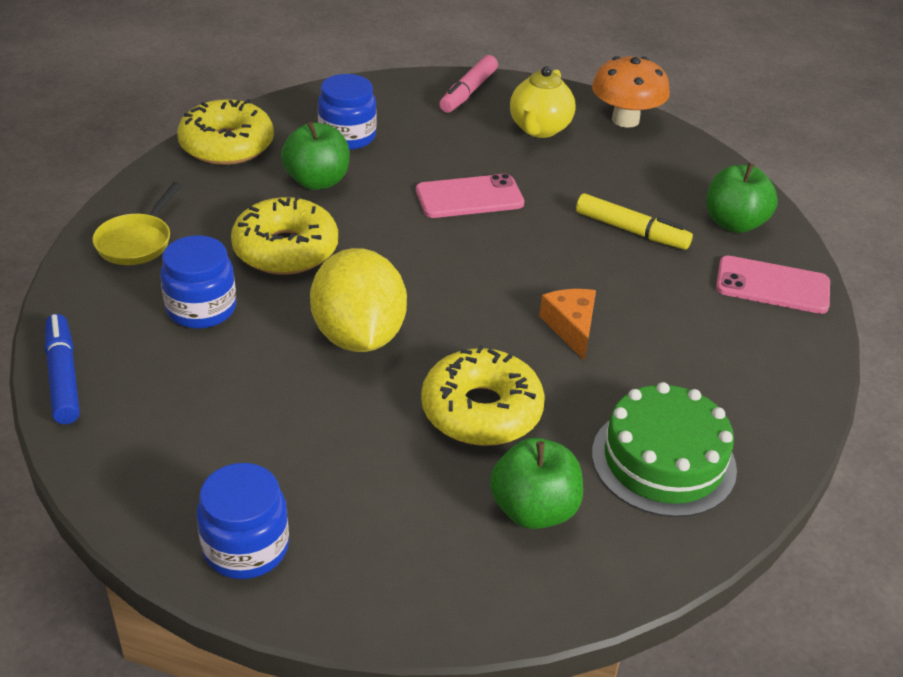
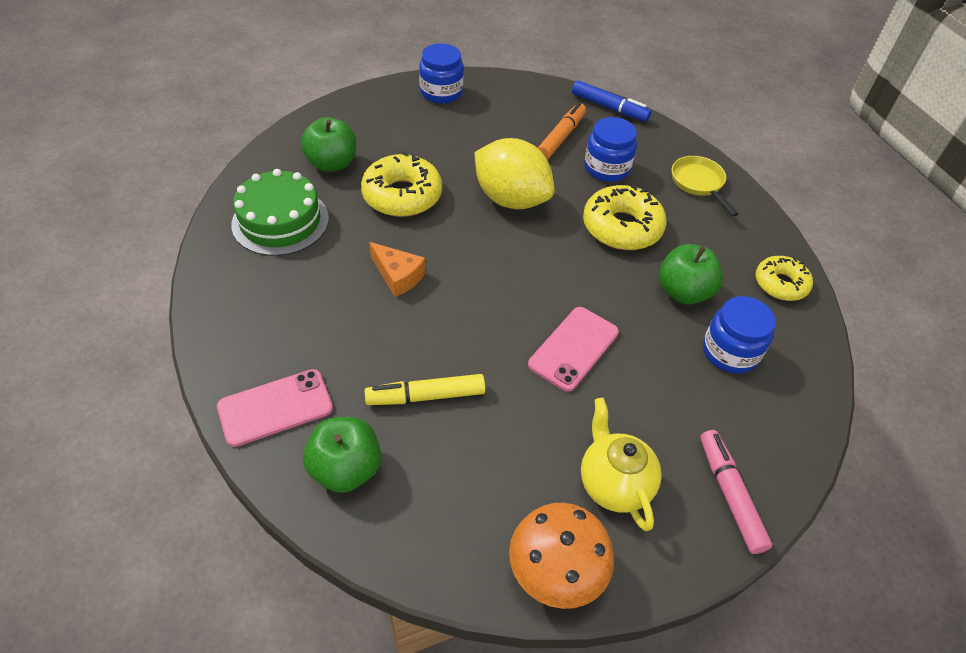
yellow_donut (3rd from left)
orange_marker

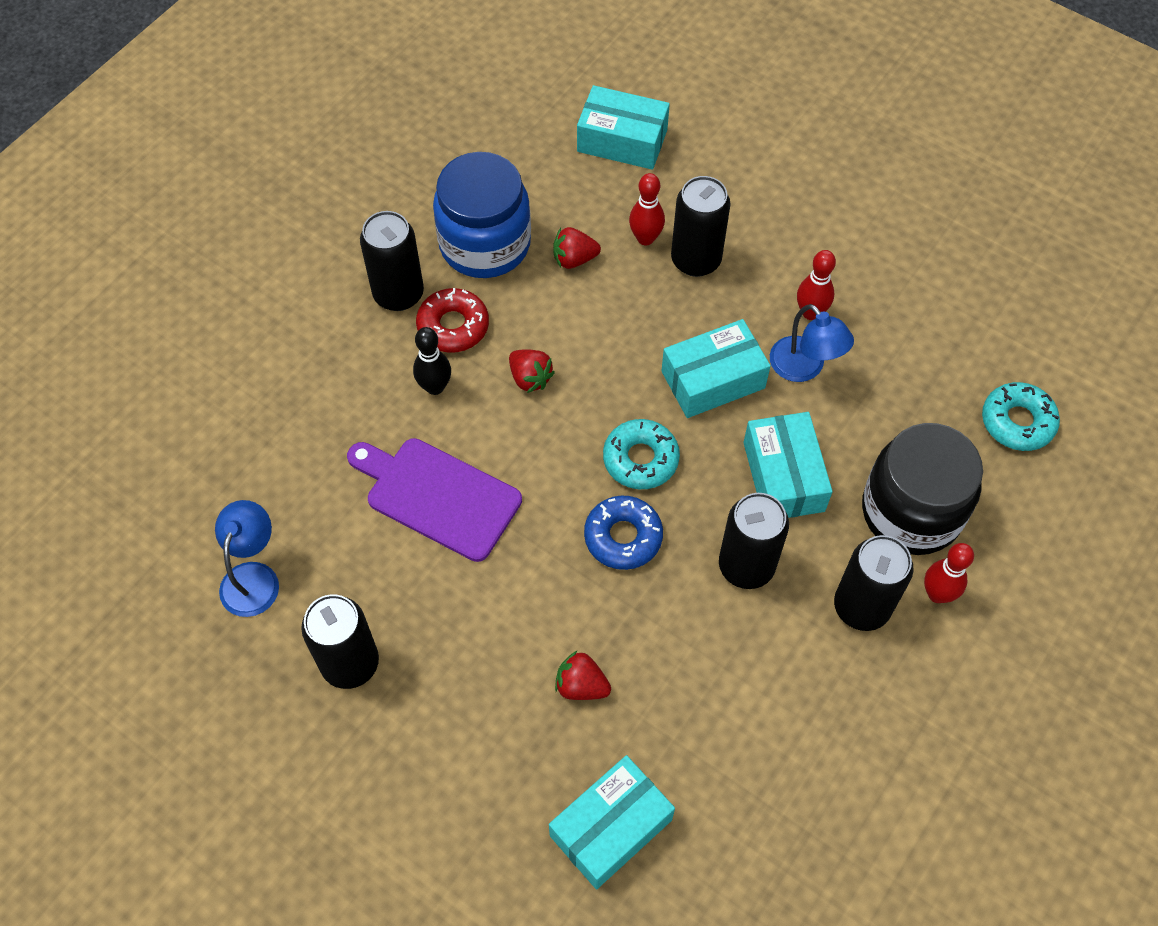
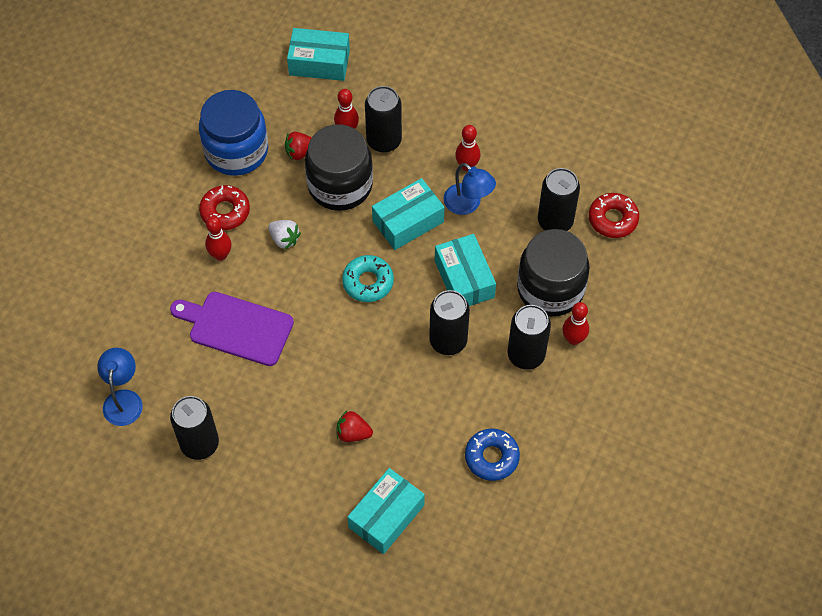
black_can (5th from left)
red_bowling_pin (1st from left)
white_strawberry
red_donut (2nd from left)
blue_donut
black_jar (1st from left)

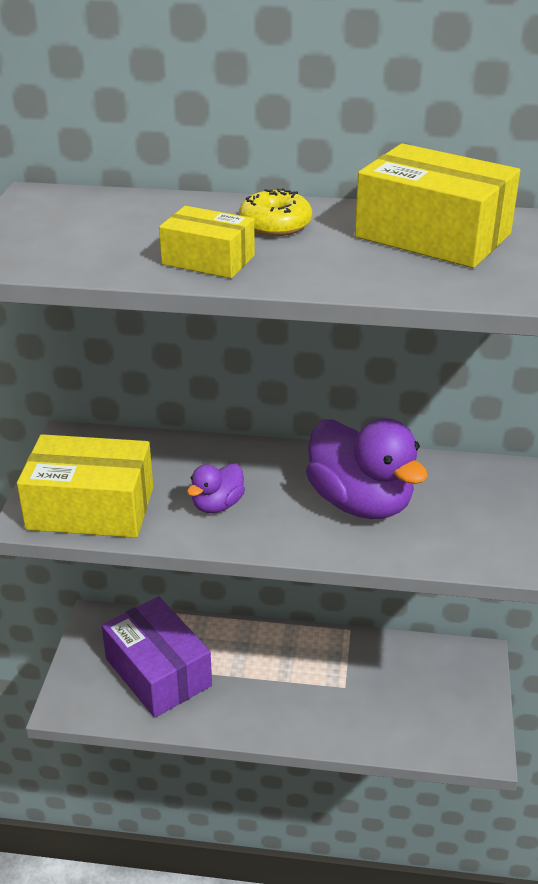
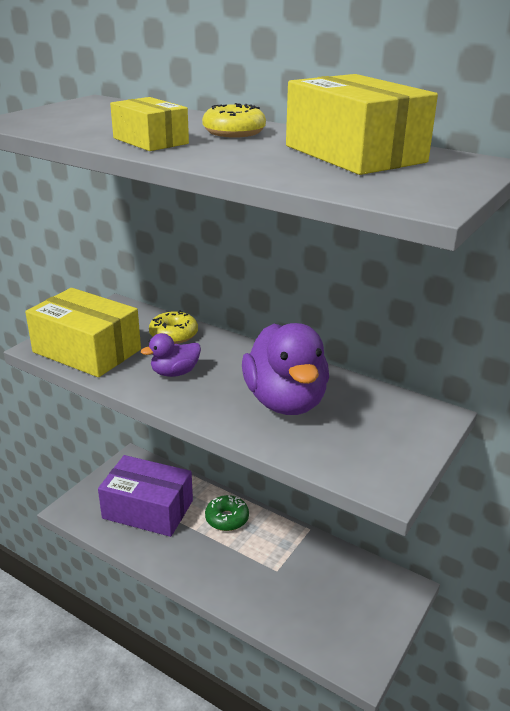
purple_box
yellow_donut (1st from left)
green_donut

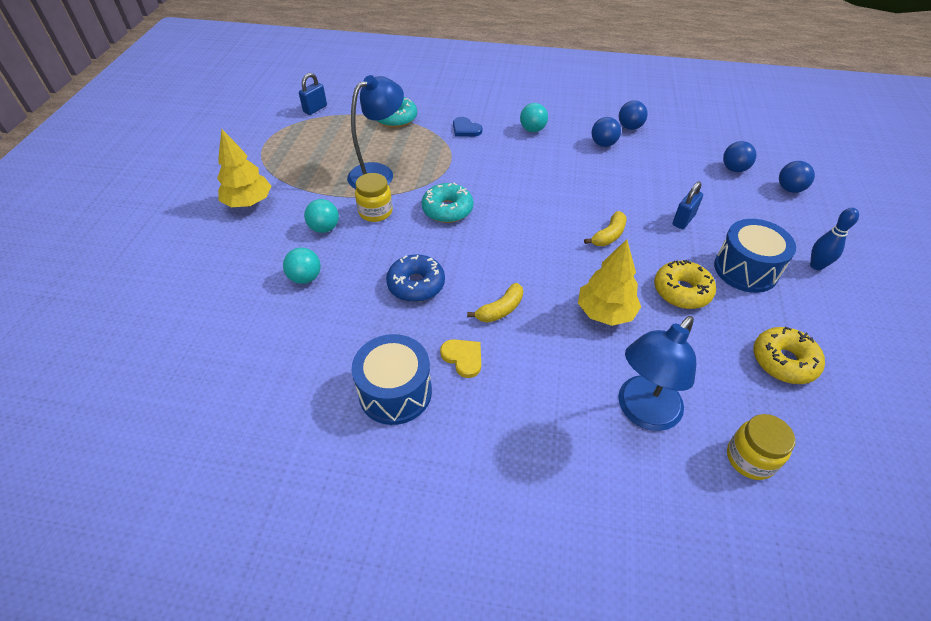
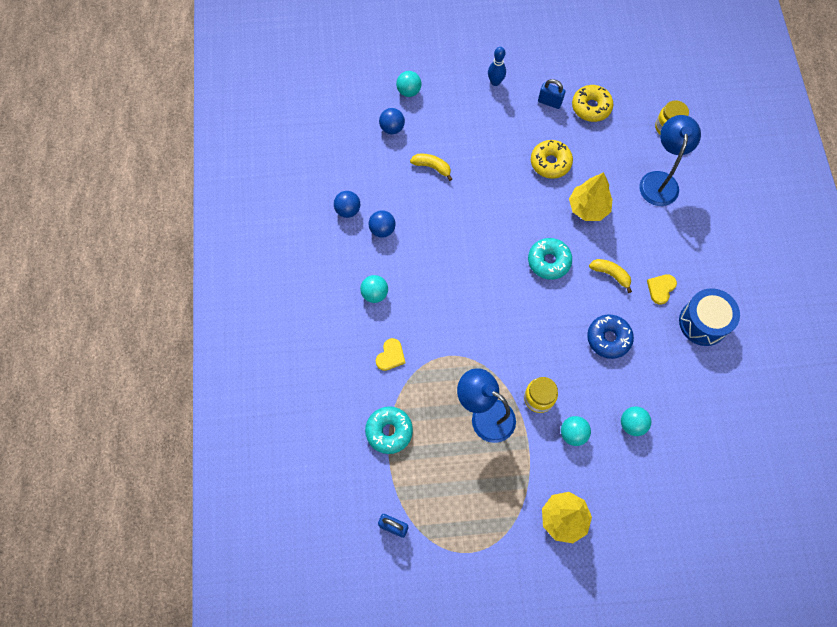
yellow_heart (1st from left)
turquoise_ball (2nd from left)
blue_padlock (2nd from left)
turquoise_donut (2nd from left)
yellow_banana (1st from left)
blue_drum (2nd from left in the first image)
blue_lamp (2nd from left)

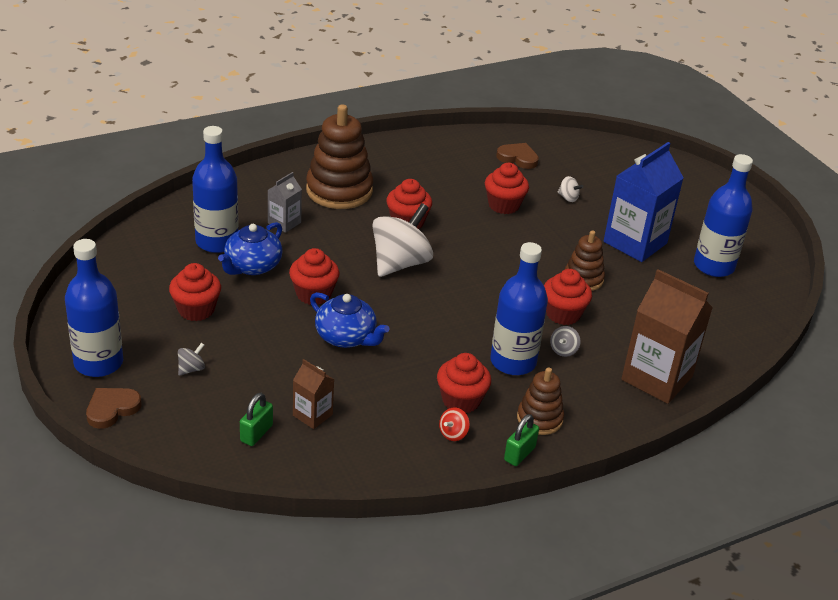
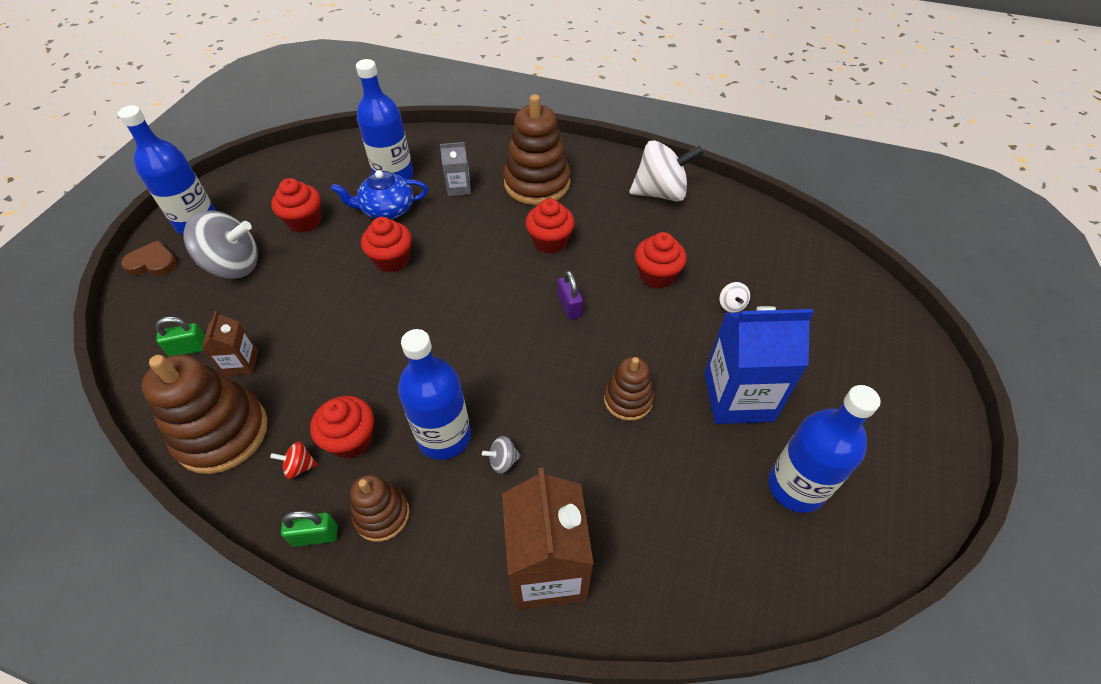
brown_heart (2nd from left in the first image)
white_spinning_top (1st from left)
red_cupcake (6th from left in the first image)
blue_teapot (2nd from left in the first image)
grey_spinning_top (1st from left)
purple_padlock
brown_stacking_toy (1st from left)

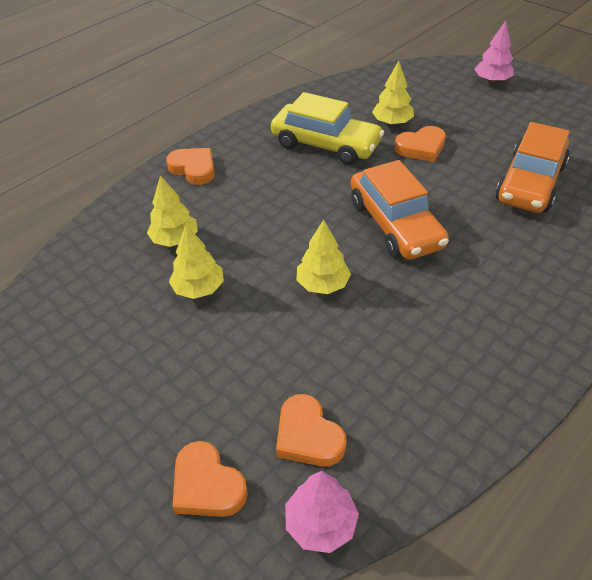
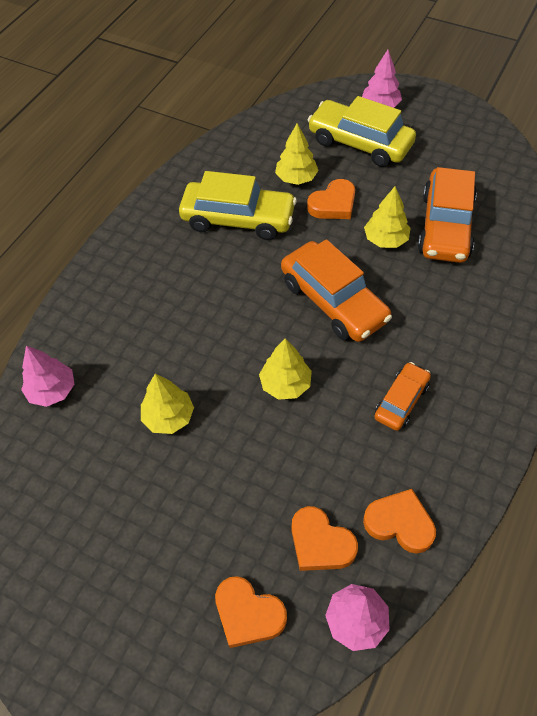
orange_heart (4th from left)
yellow_tree (4th from left)
yellow_car (2nd from left)
pink_tree (1st from left)
orange_car (2nd from left)

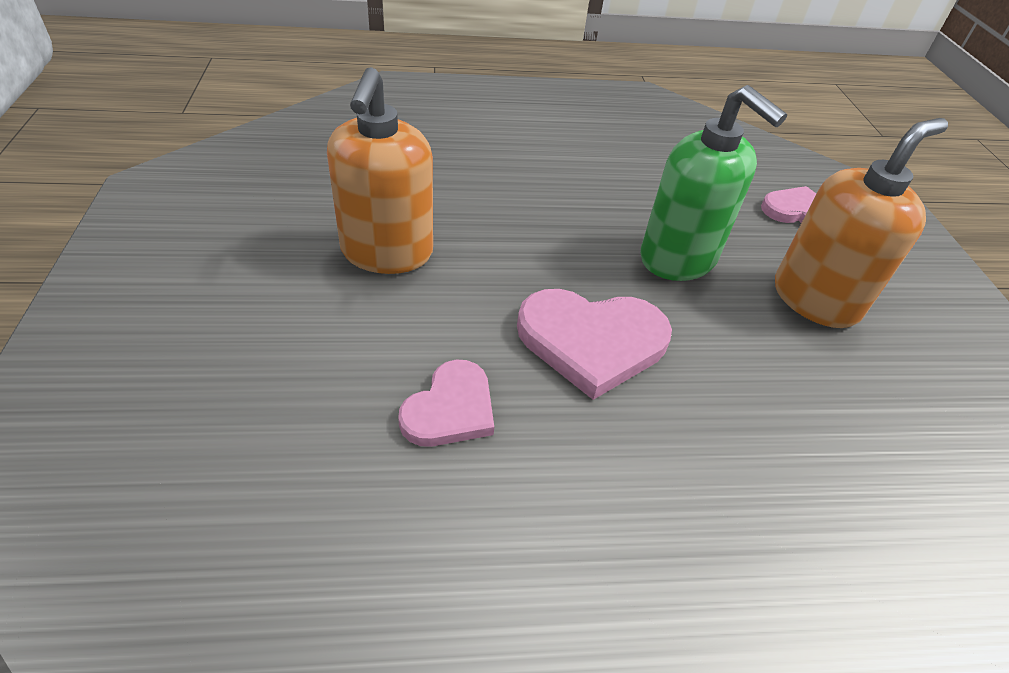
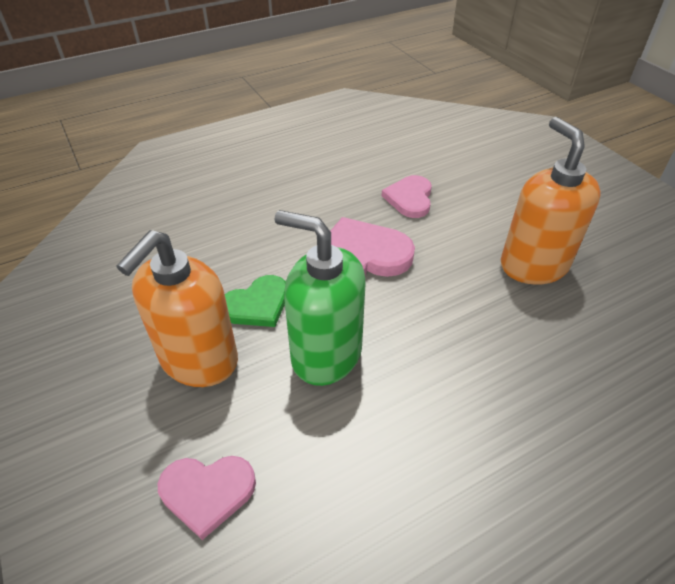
green_heart

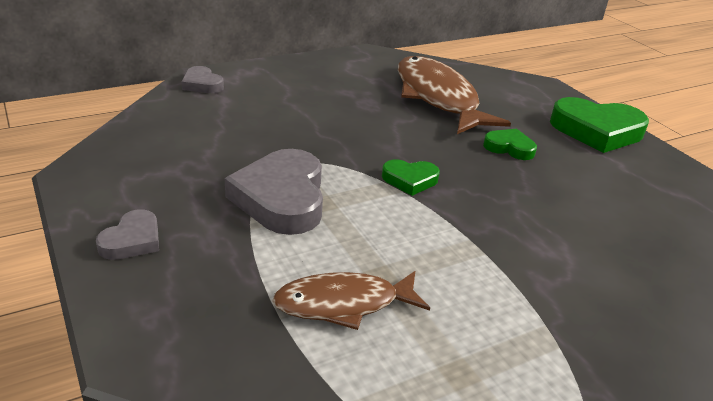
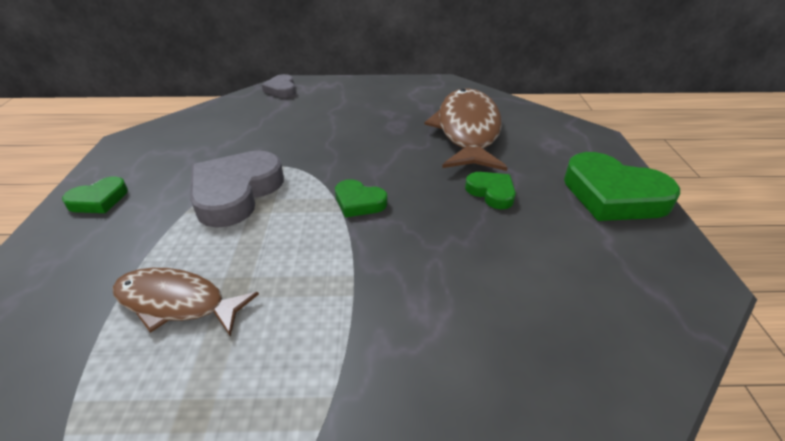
green_heart (1st from left)

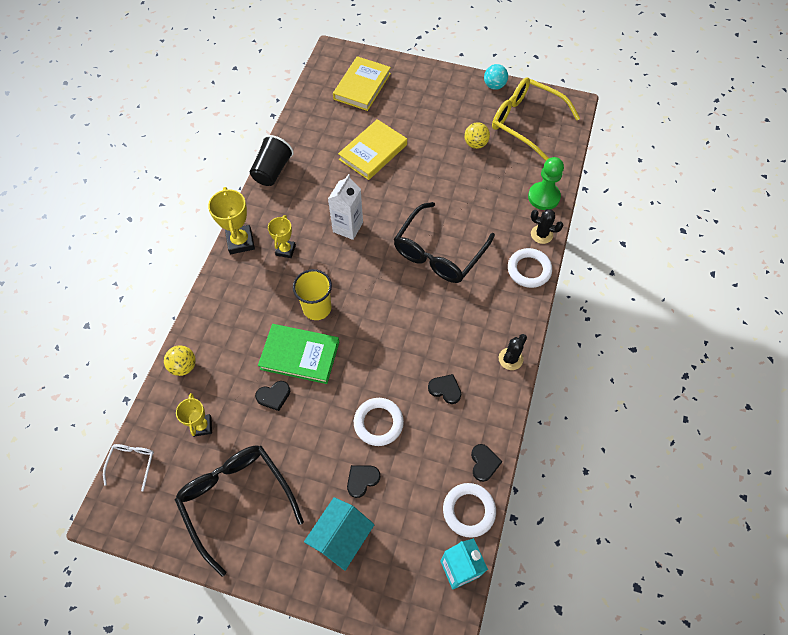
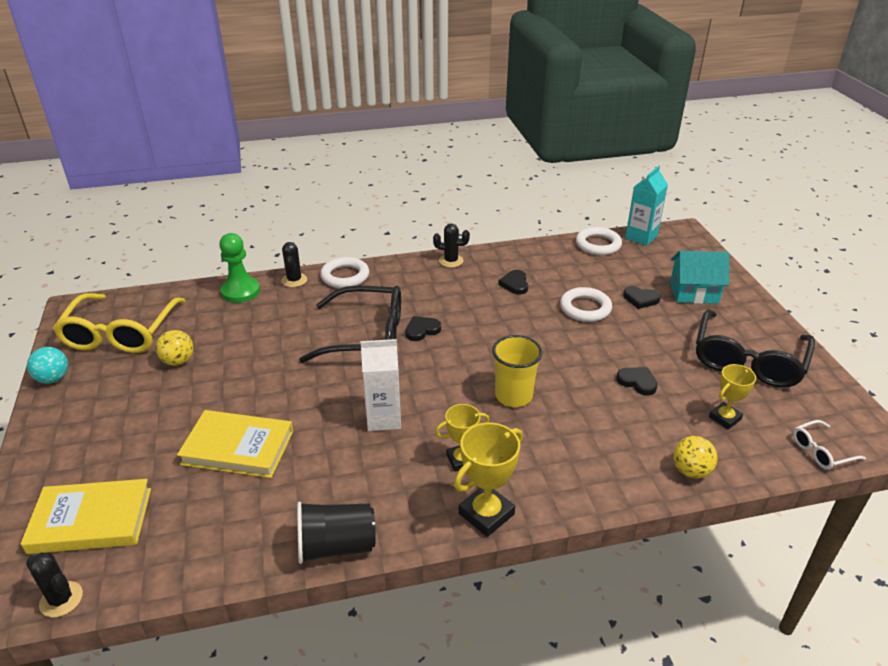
green_book
black_heart (1st from left)
black_cactus (1st from left)

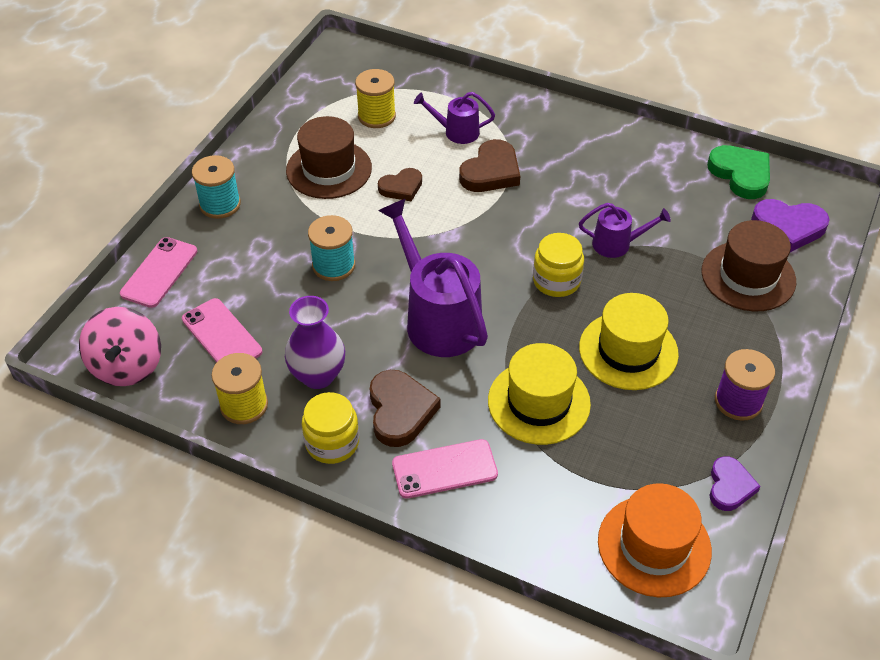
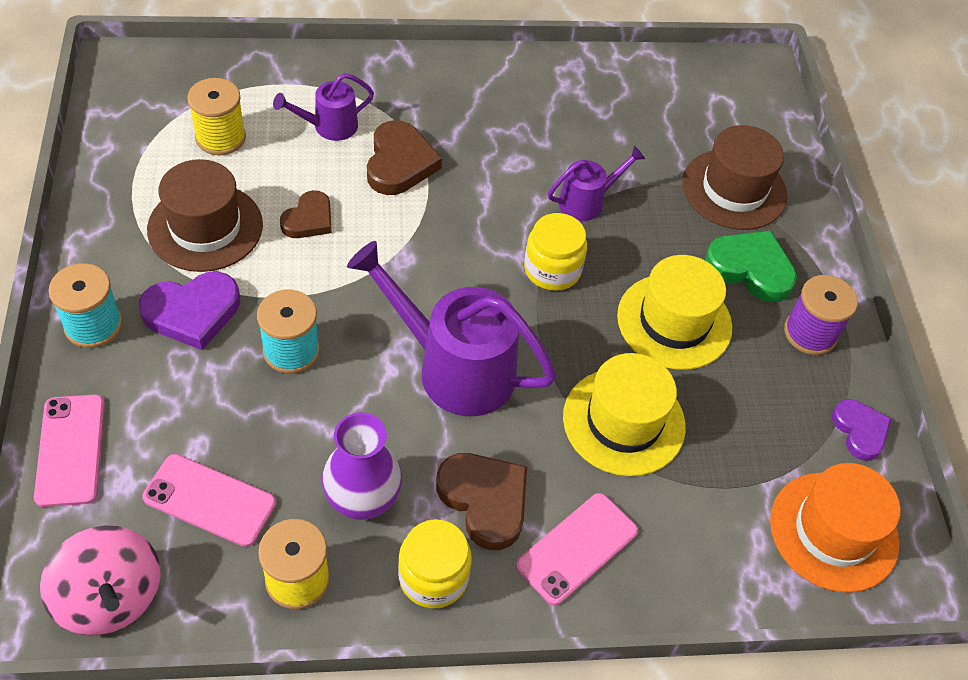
green_heart
purple_heart (1st from left)

